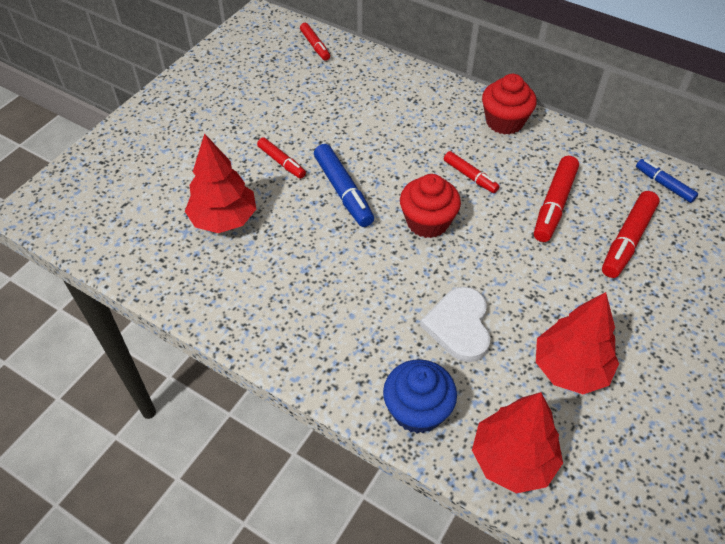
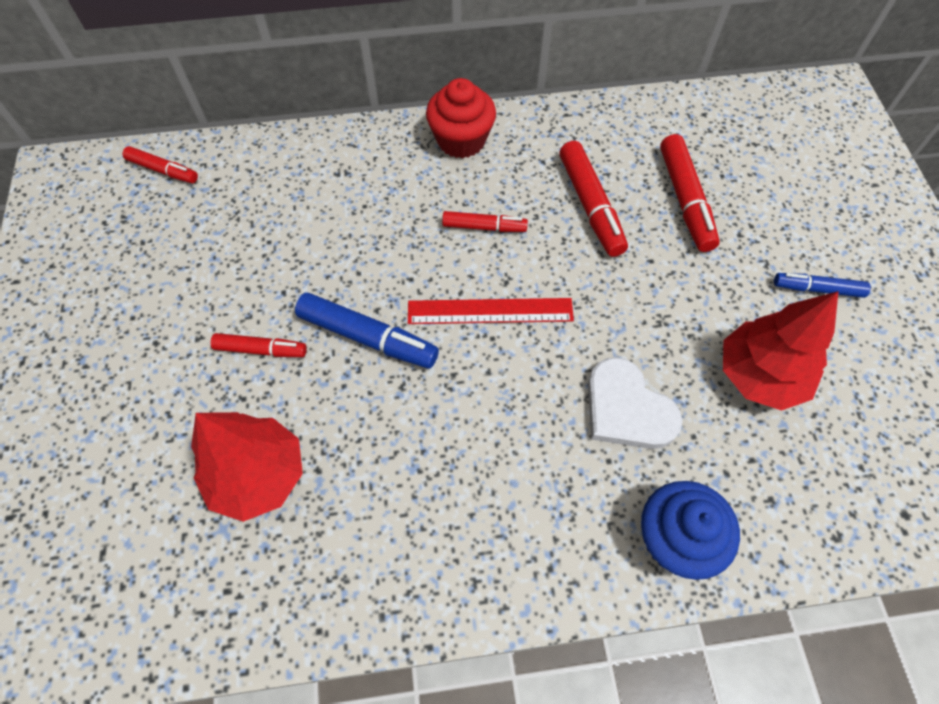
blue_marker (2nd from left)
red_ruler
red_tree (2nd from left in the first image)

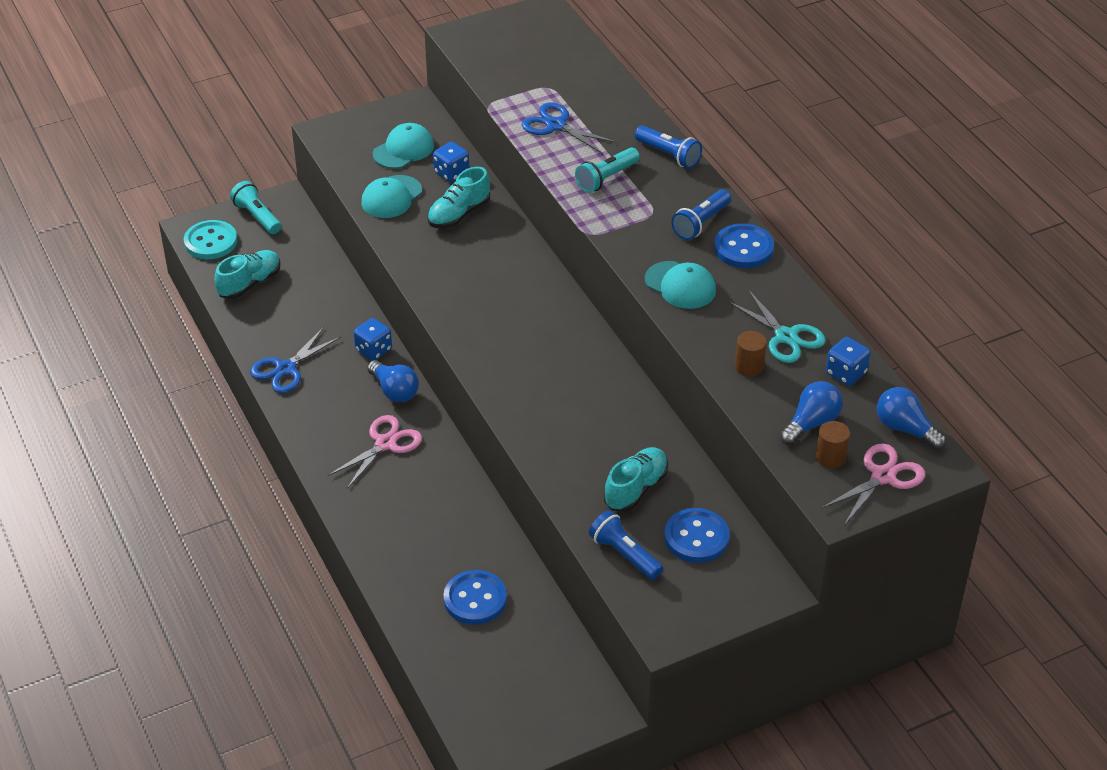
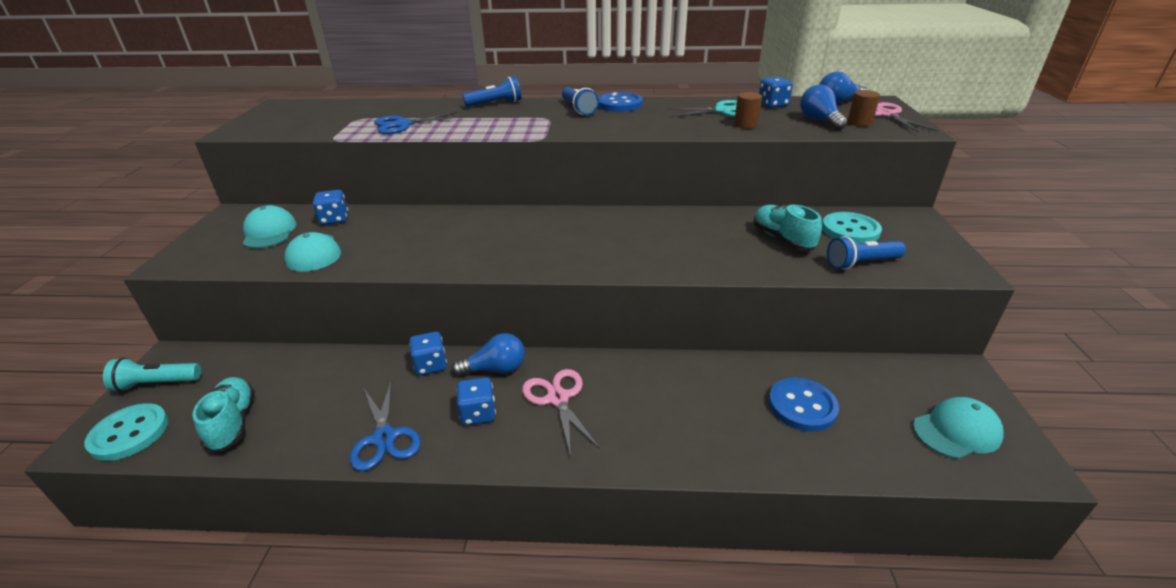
turquoise_flashlight (2nd from left in the first image)
turquoise_shoe (2nd from left in the first image)
turquoise_cap (3rd from left)
turquoise_button (2nd from left)
blue_dice (3rd from left)

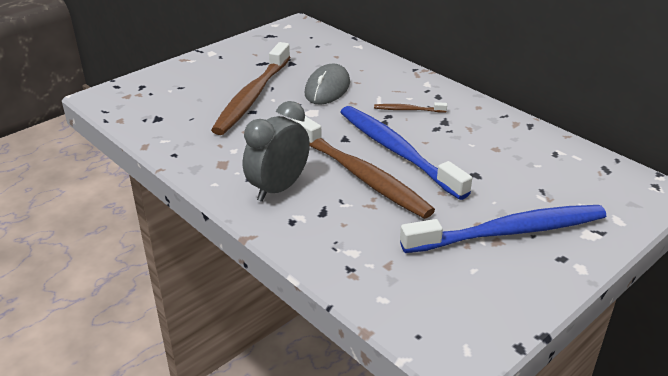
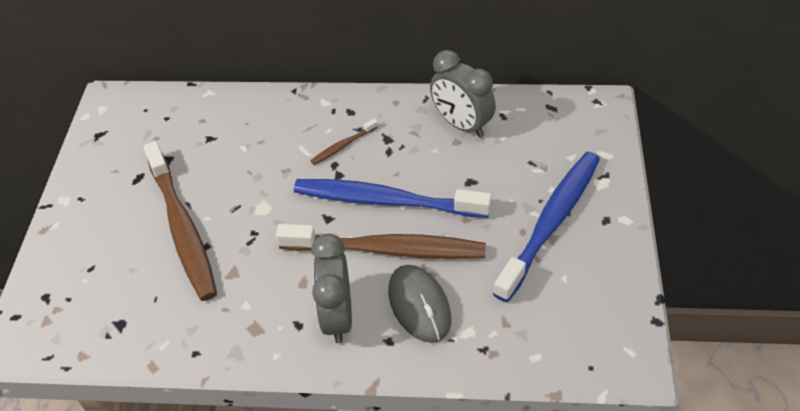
grey_mouse
grey_clock (2nd from left)

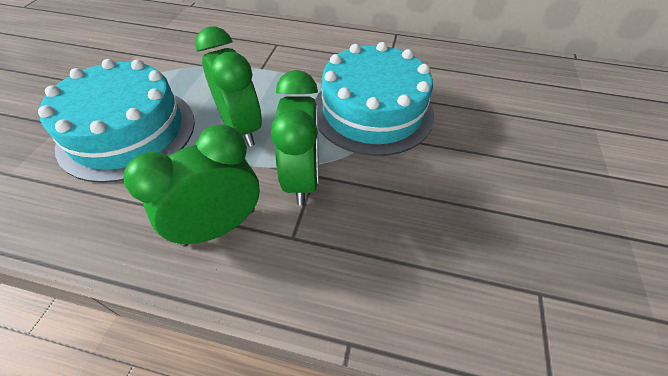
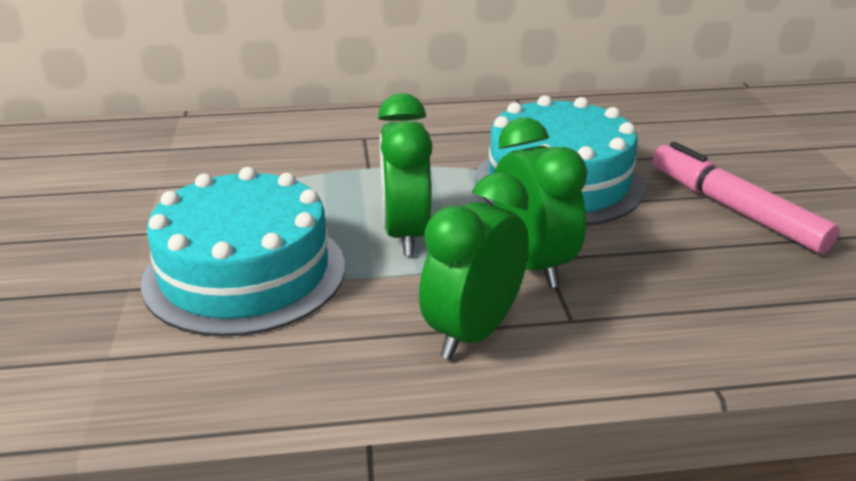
green_clock (1st from left)
pink_marker

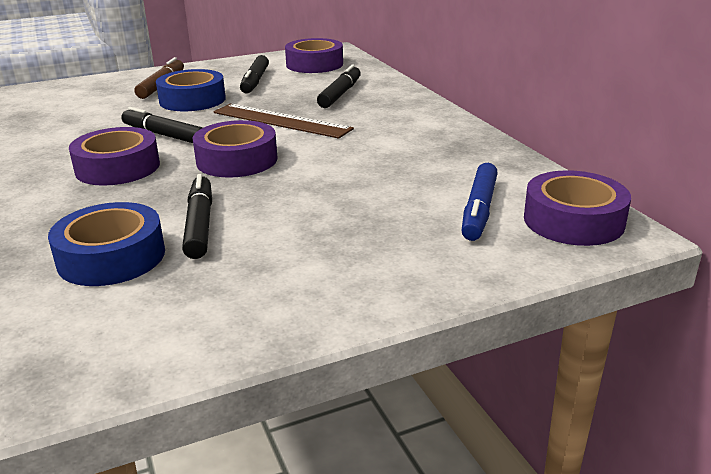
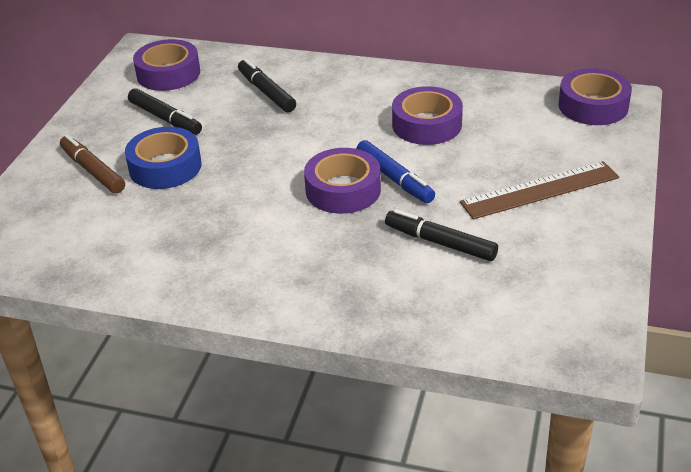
brown_ruler
black_marker (1st from left in the first image)
purple_tape (3rd from left)
blue_marker
blue_tape (1st from left in the first image)

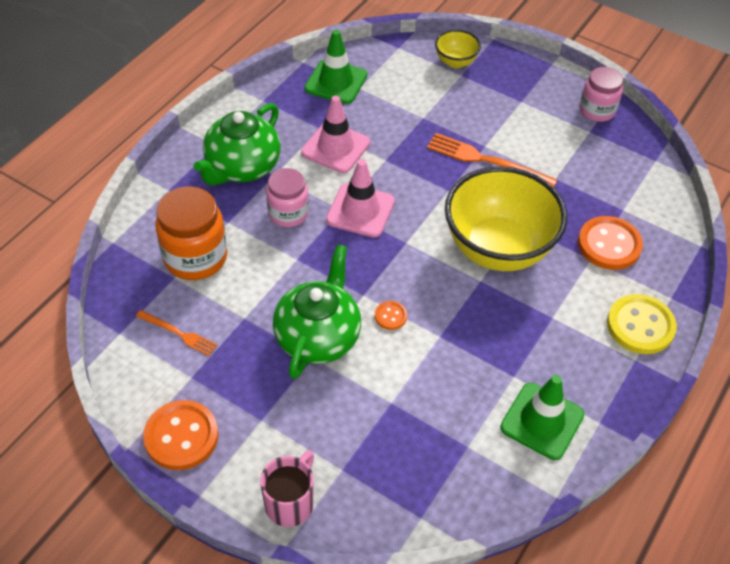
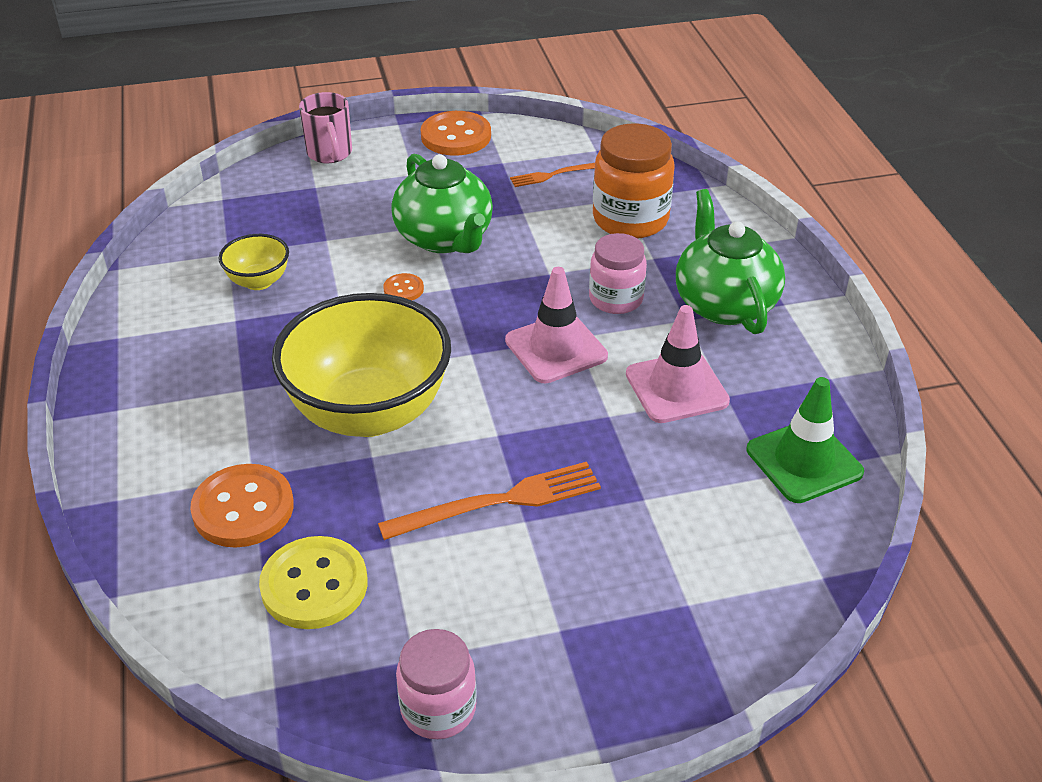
yellow_bowl (1st from left)
yellow_button
green_traffic_cone (2nd from left in the first image)

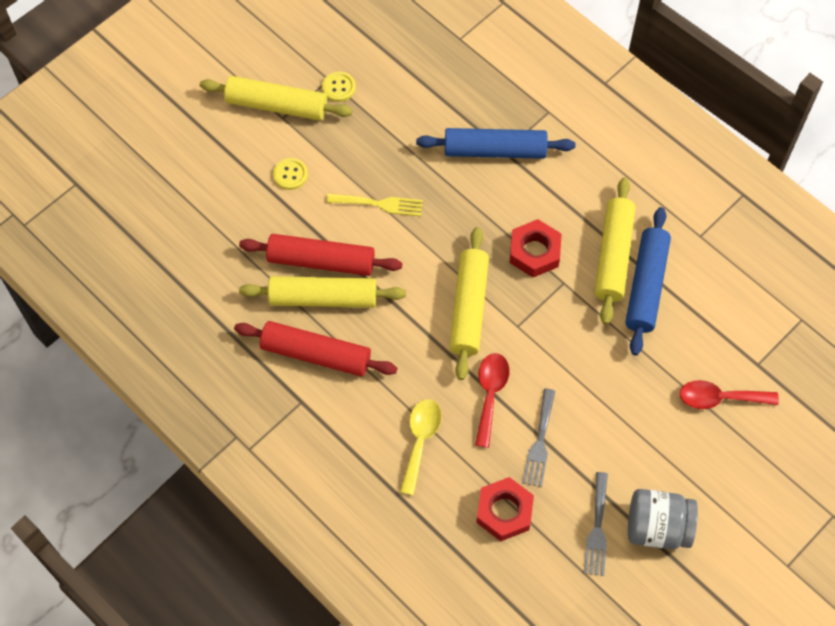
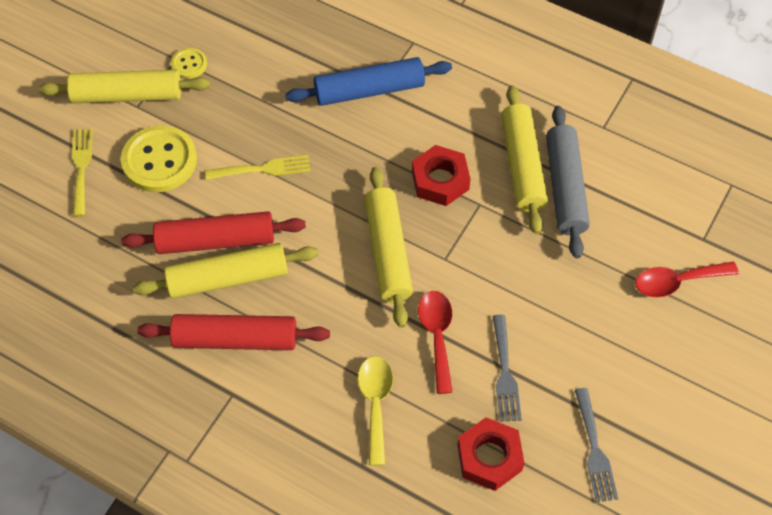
yellow_button (1st from left)
grey_rolling_pin
grey_jar
yellow_fork (1st from left)

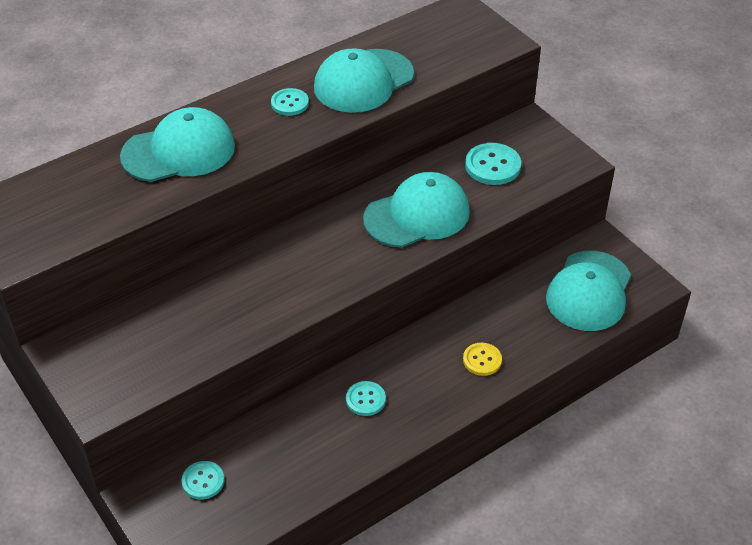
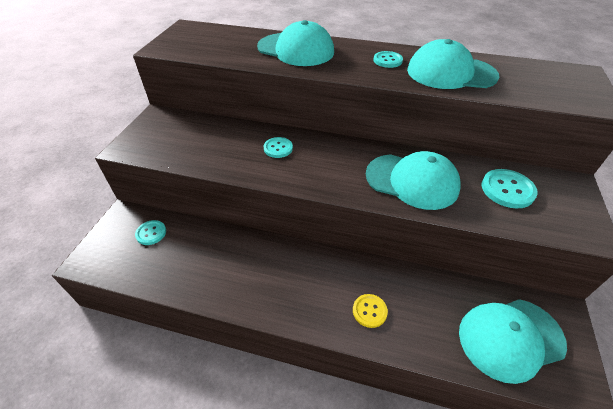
turquoise_button (2nd from left)

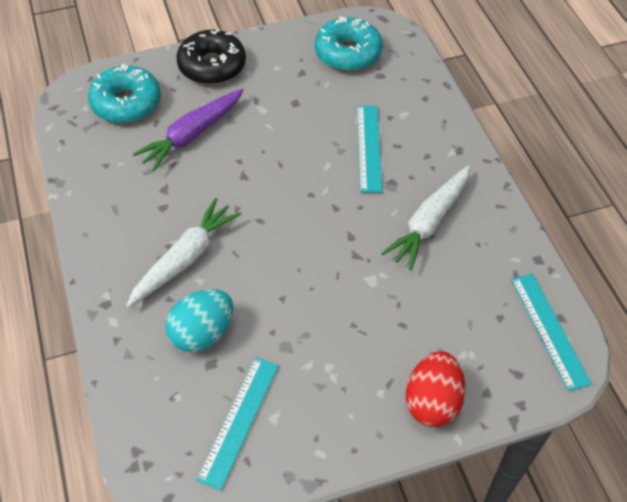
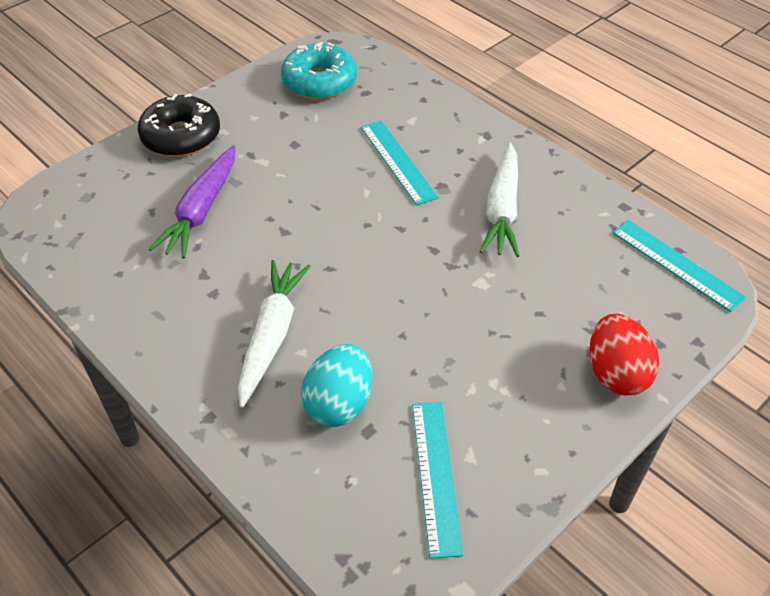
turquoise_donut (1st from left in the first image)

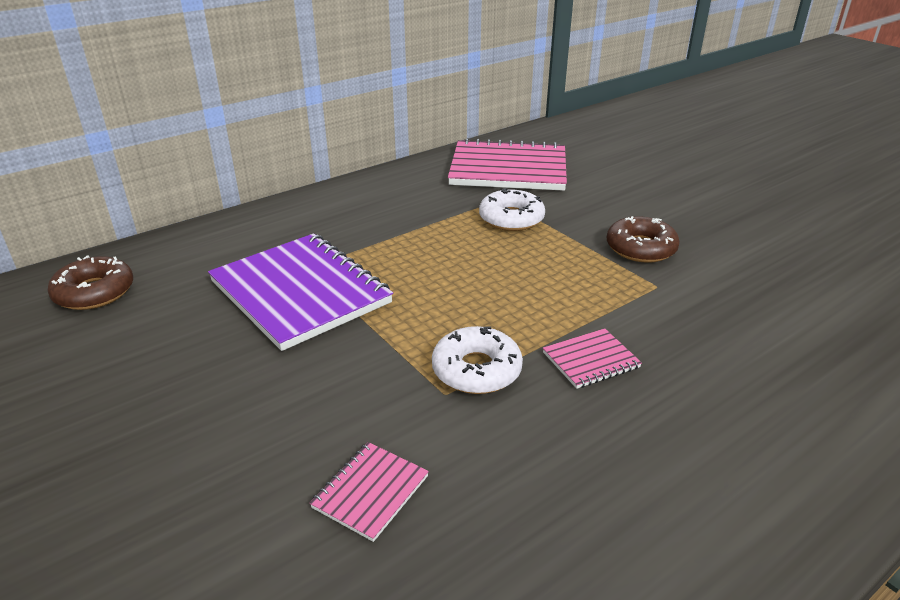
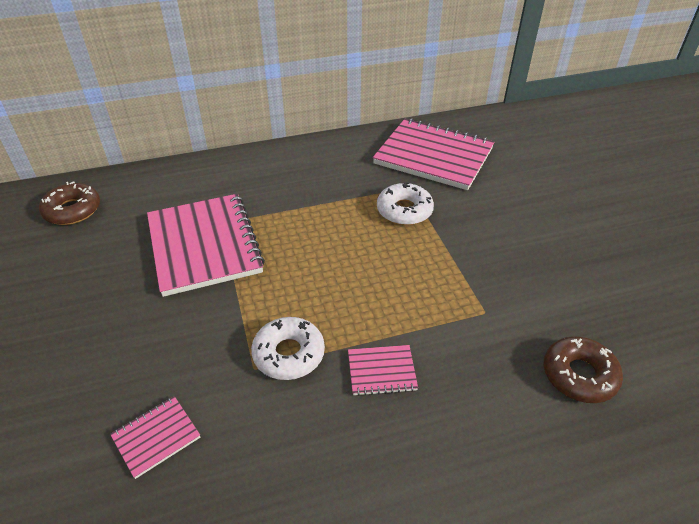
brown_donut (2nd from left)
pink_notebook (2nd from left)

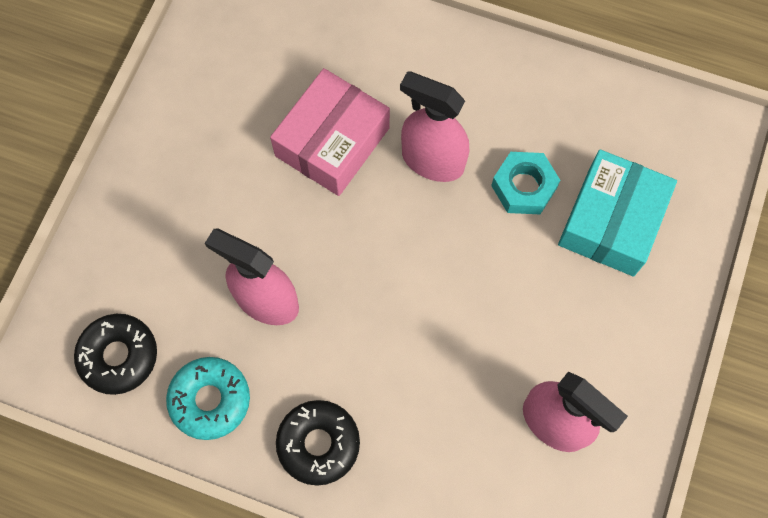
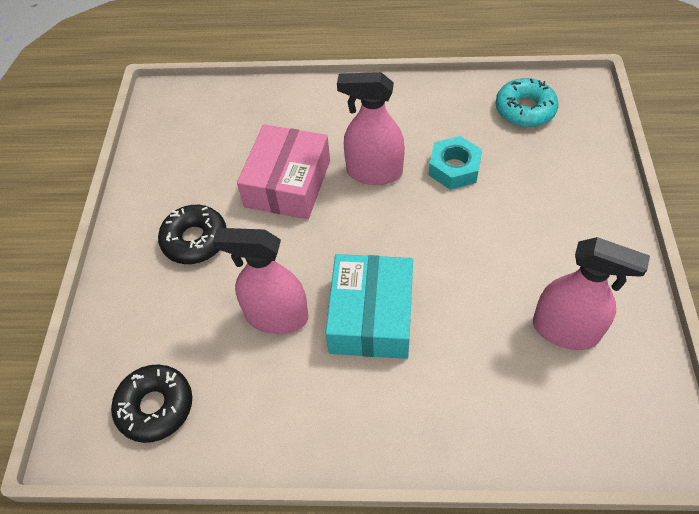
turquoise_box
turquoise_donut
black_donut (2nd from left)

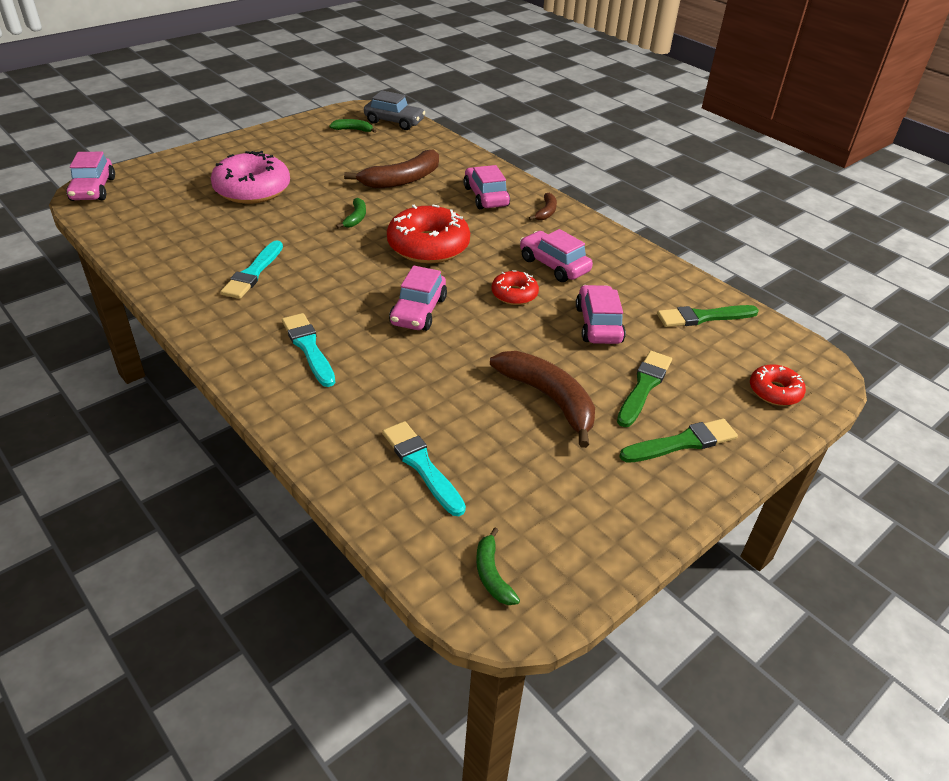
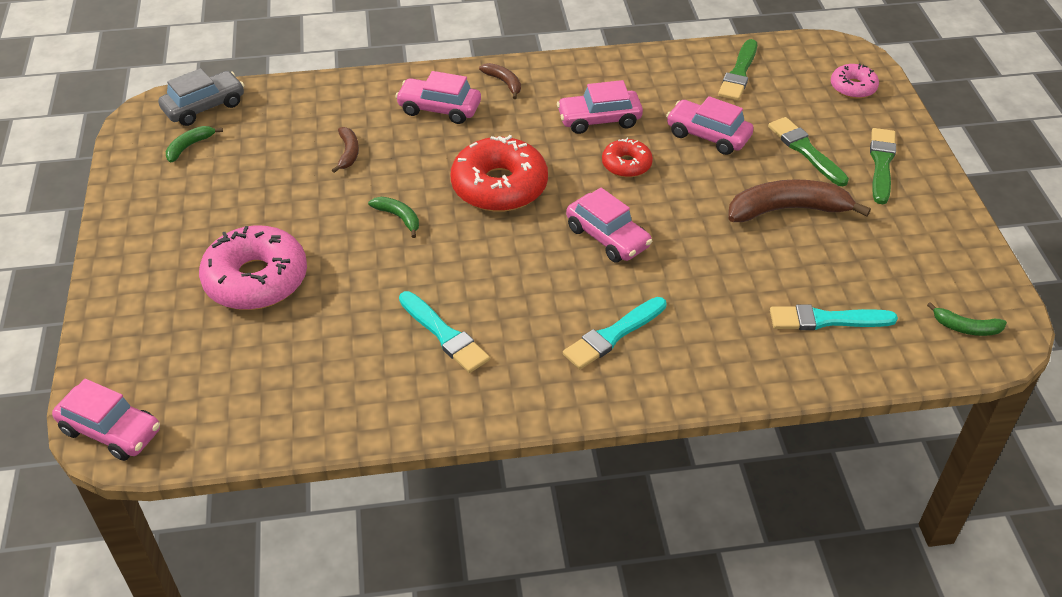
brown_banana (1st from left)
turquoise_brush (2nd from left)
pink_donut (2nd from left)

